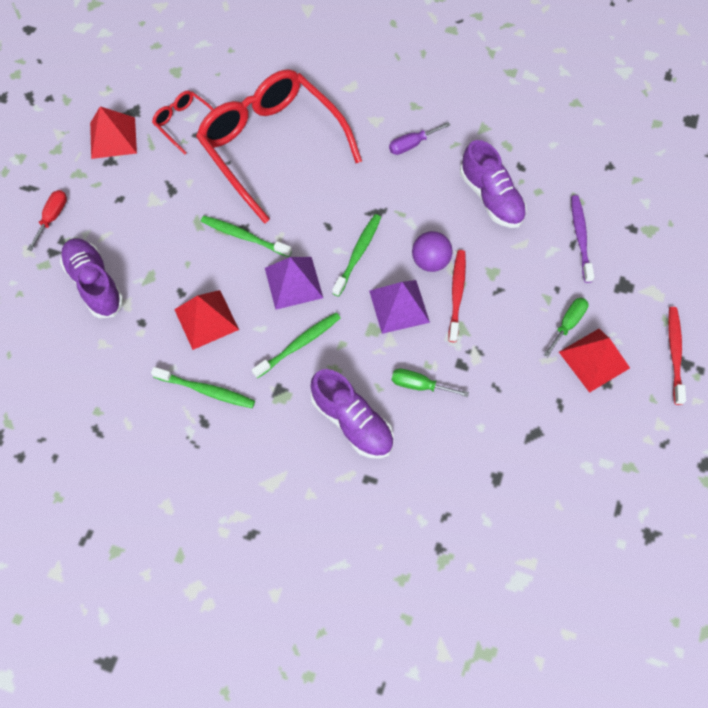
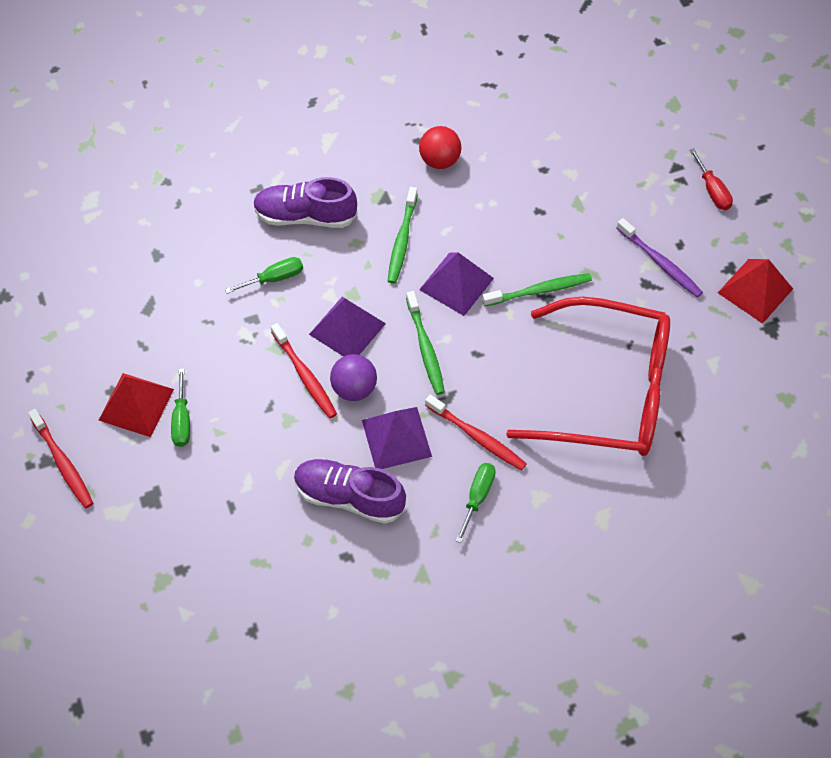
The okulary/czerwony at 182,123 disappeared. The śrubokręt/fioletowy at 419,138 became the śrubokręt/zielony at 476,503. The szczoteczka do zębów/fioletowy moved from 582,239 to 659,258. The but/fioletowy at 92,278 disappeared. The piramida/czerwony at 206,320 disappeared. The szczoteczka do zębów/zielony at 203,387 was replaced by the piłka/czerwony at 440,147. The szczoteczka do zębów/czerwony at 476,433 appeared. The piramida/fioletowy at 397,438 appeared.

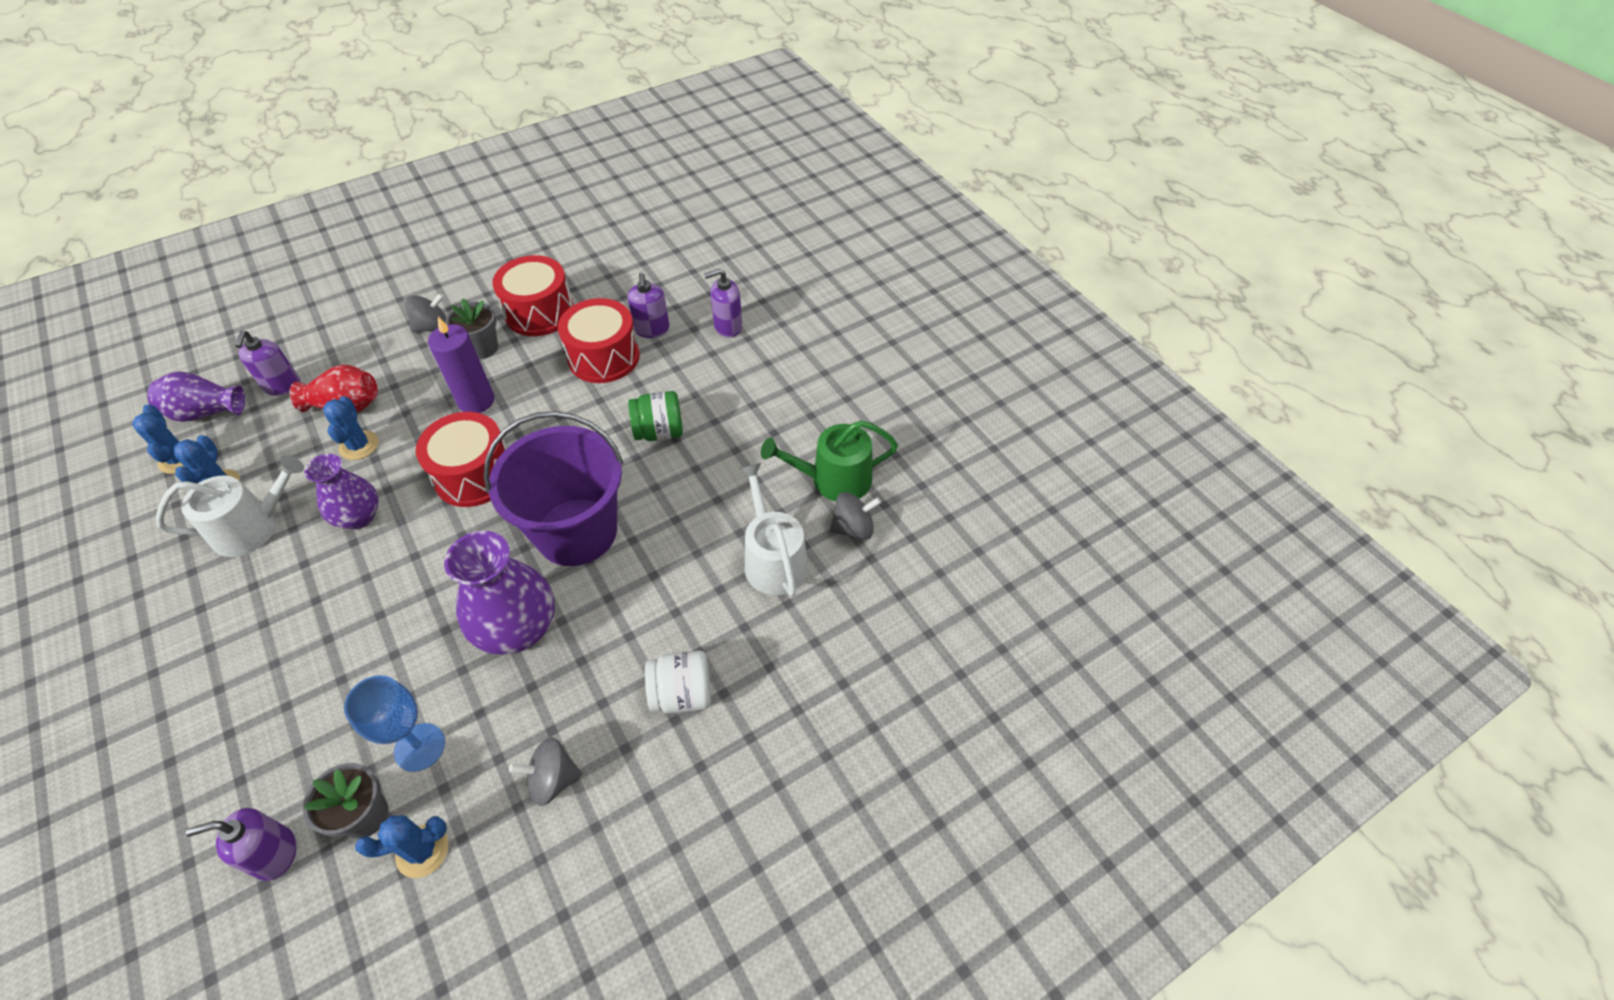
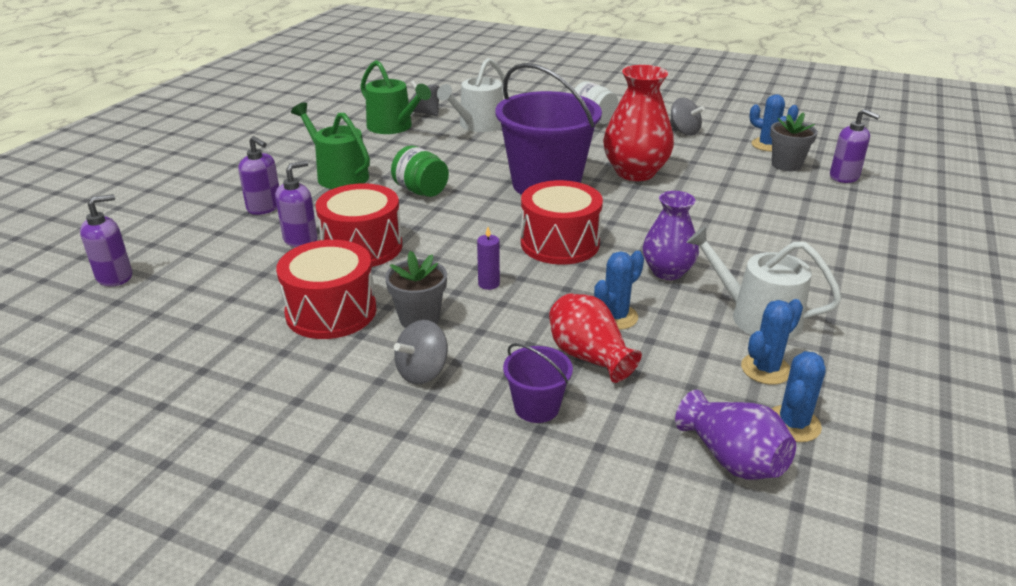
The bączek/szary at 425,313 turned 75 degrees counterclockwise. The świeca/fioletowy at 461,365 changed to 0.51 times the size. The dozownik mydła/fioletowy moved from 267,363 to 106,240. The wazon/fioletowy at 499,593 became the wazon/czerwony at 638,123. The kielich/niebieski at 394,723 disappeared. The konewka/zielony at 330,145 appeared. The wiadro/fioletowy at 538,383 appeared.

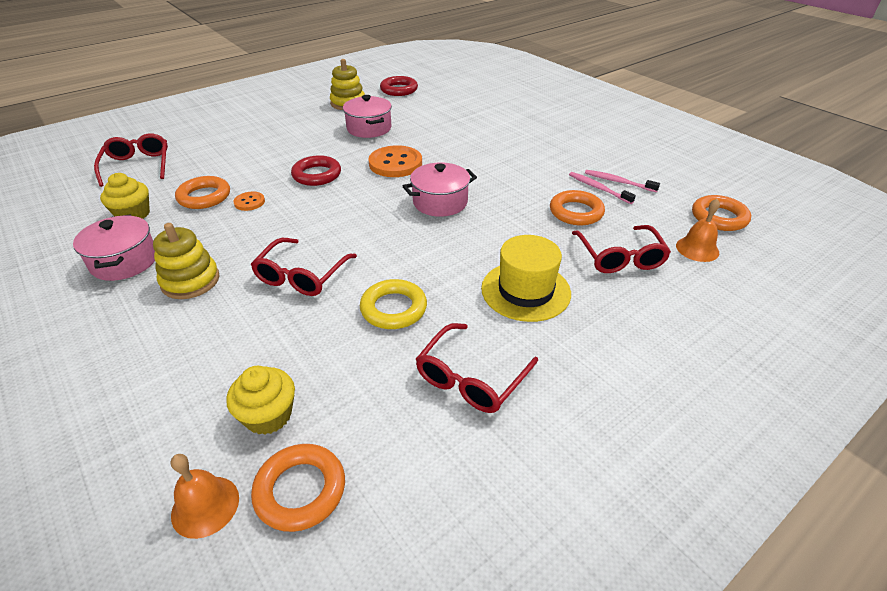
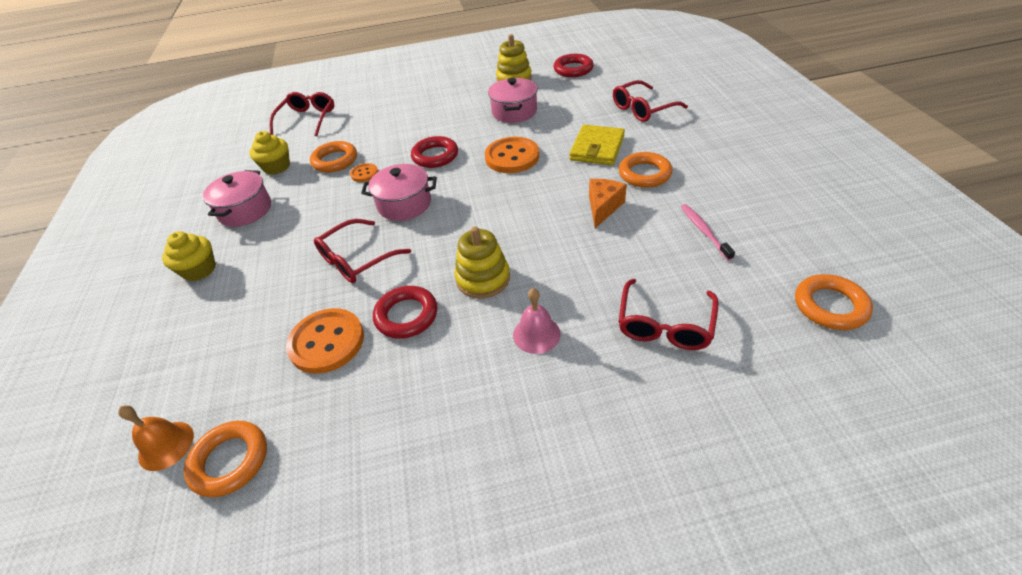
The garnek/różowy moved from 440,189 to 399,192. The szczoteczka do zębów/różowy at 622,181 disappeared. The pierścień/pomarańczowy moved from 577,207 to 646,170. The dzwonek/pomarańczowy at 698,230 disappeared. The zabawka nakładanka/żółty moved from 186,261 to 482,262. The kapelusz/żółty at 526,278 was replaced by the dzwonek/różowy at 537,321. The pierścień/żółty at 393,304 became the pierścień/czerwony at 405,312. The okulary/czerwony moved from 477,368 to 650,101. The muffinka/żółty moved from 260,400 to 189,256. The portfel/żółty at 597,144 appeared. The ser/pomarańczowy at 608,203 appeared. The guzik/pomarańczowy at 325,341 appeared.

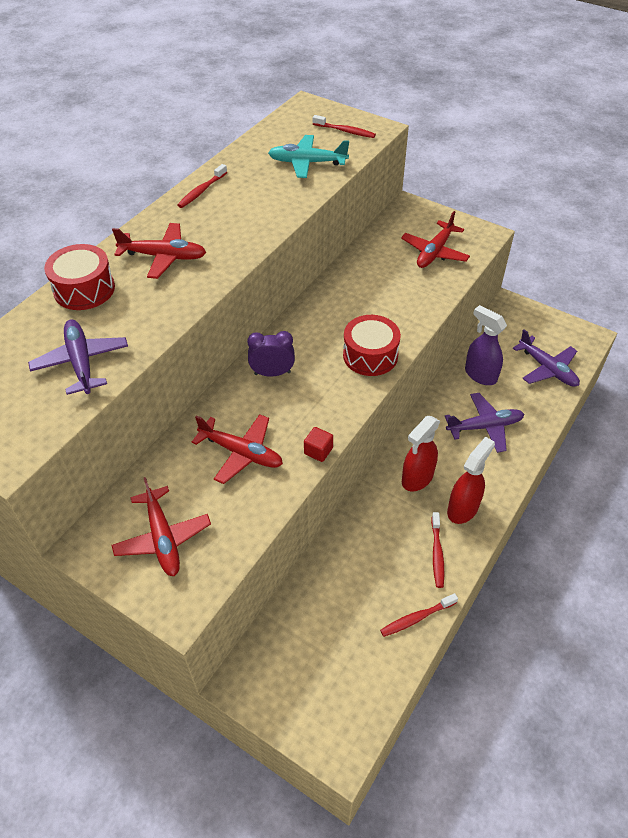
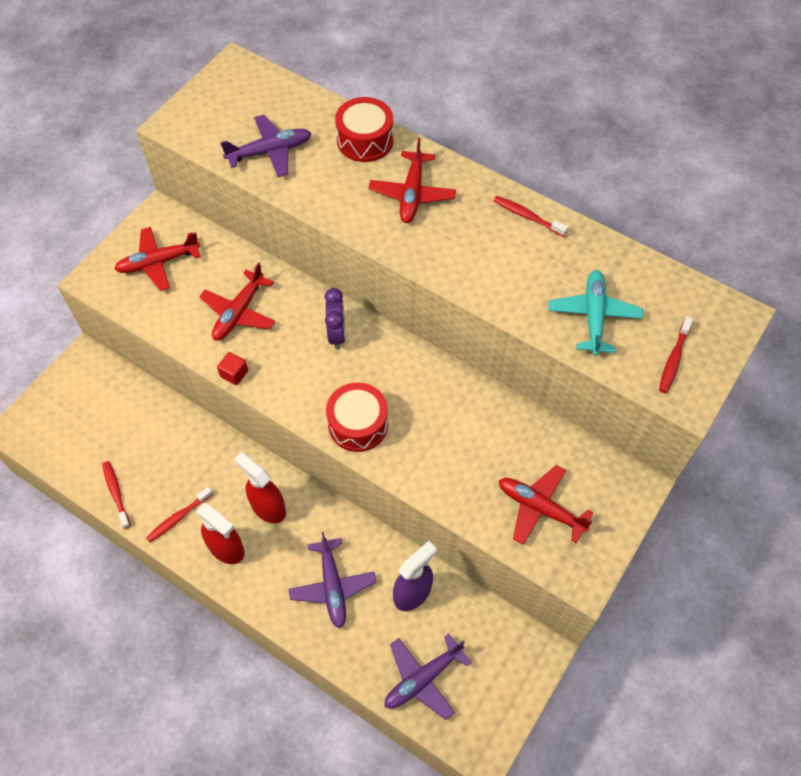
The szczoteczka do zębów/czerwony at 437,550 turned 45 degrees counterclockwise.

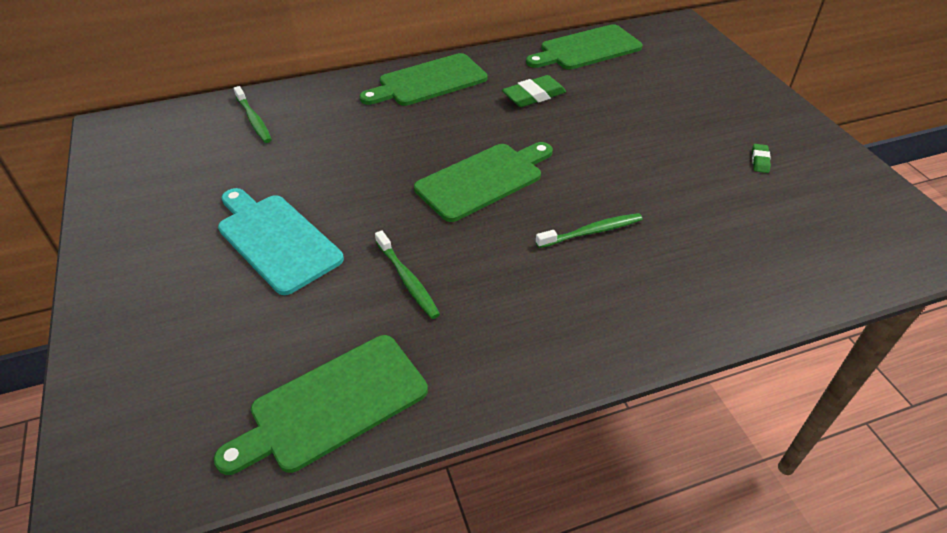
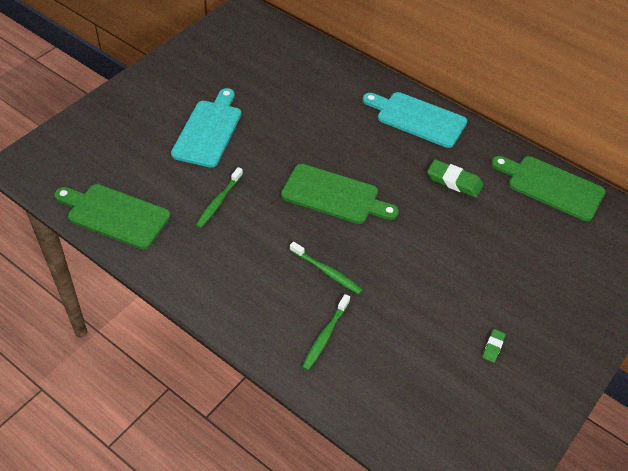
The deska do krojenia/zielony at 423,79 became the deska do krojenia/turkusowy at 415,120. The szczoteczka do zębów/zielony moved from 253,114 to 326,332. The gumka do mazania/zielony at 761,158 turned 45 degrees counterclockwise.

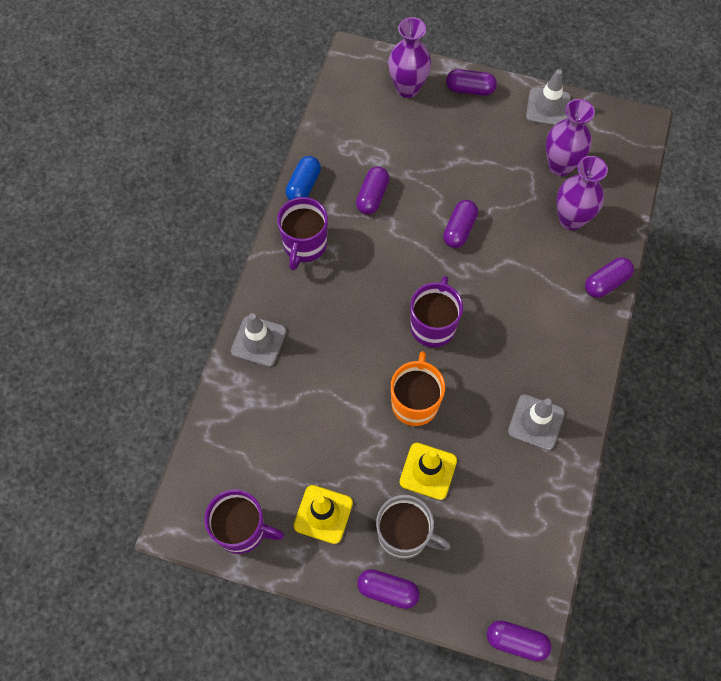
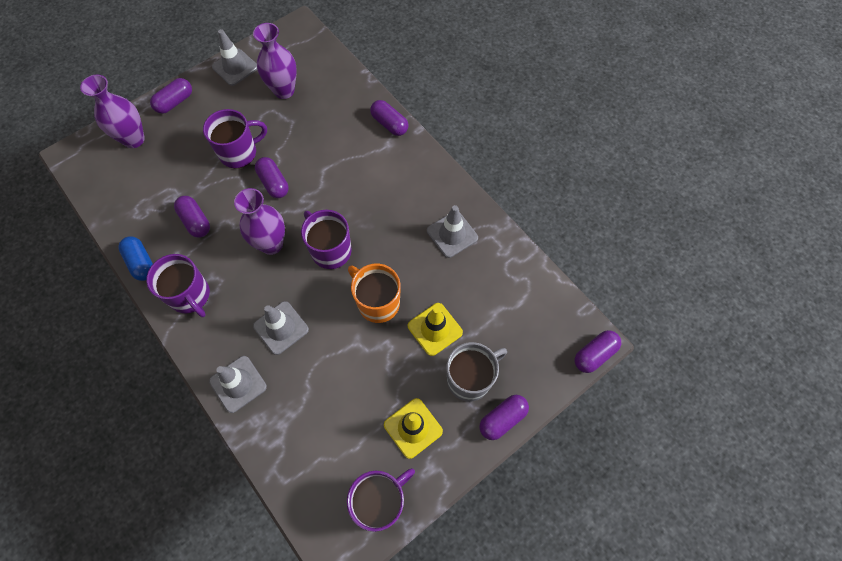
The wazon/fioletowy moved from 582,193 to 259,221. The kapsułka/fioletowy at 609,277 turned 45 degrees counterclockwise. The kubek/fioletowy at 235,138 appeared. The pachołek/szary at 281,328 appeared.

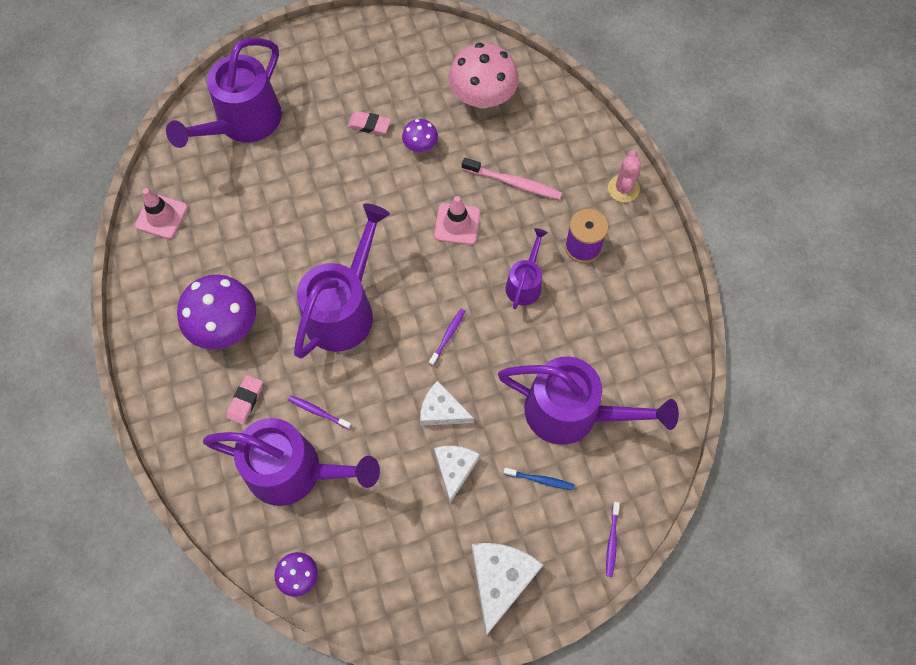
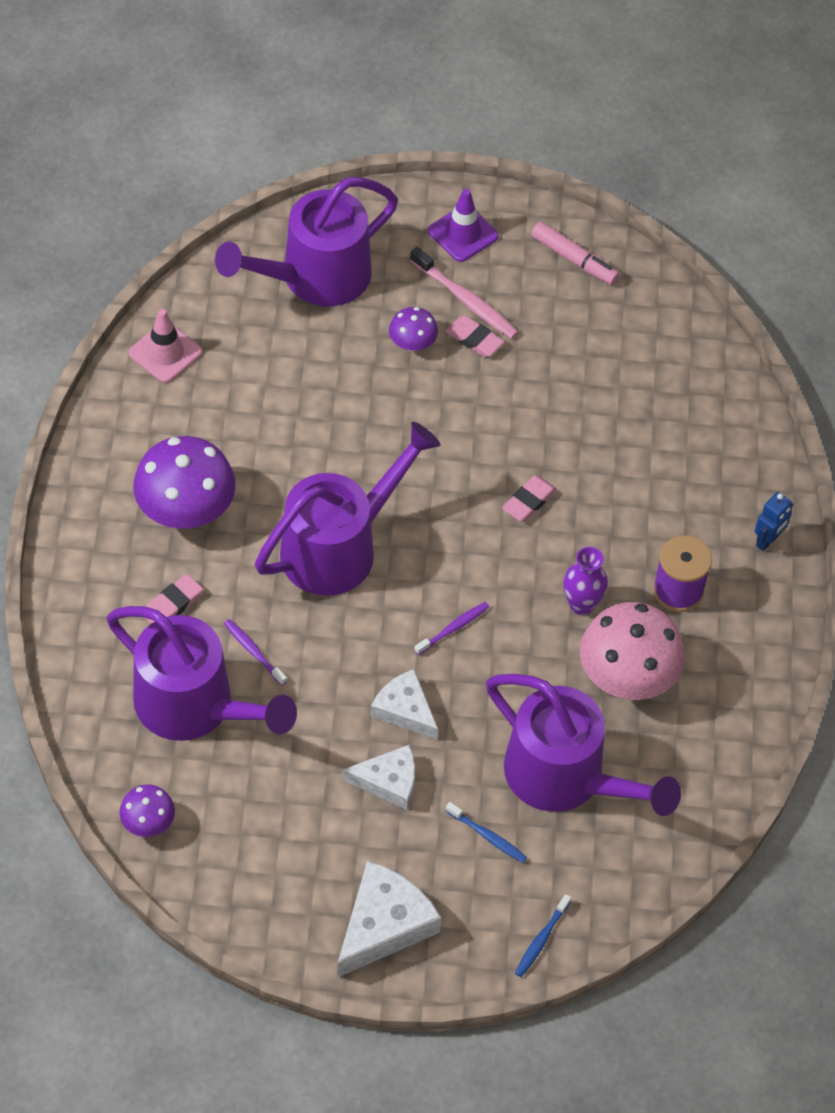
The grzyb/różowy moved from 484,76 to 632,651. The grzyb/fioletowy moved from 420,135 to 413,329. The kaktus/różowy at 624,176 was replaced by the robot/niebieski at 773,521. The szczoteczka do zębów/różowy moved from 512,179 to 464,293. The pachołek/różowy at 457,220 was replaced by the gumka do mazania/różowy at 529,498. The konewka/fioletowy at 527,268 was replaced by the wazon/fioletowy at 585,581. The ser/biały at 457,474 turned 60 degrees clockwise. The szczoteczka do zębów/fioletowy at 613,539 became the szczoteczka do zębów/niebieski at 543,935. The pachołek/fioletowy at 463,225 appeared. The flamaster/różowy at 575,253 appeared.

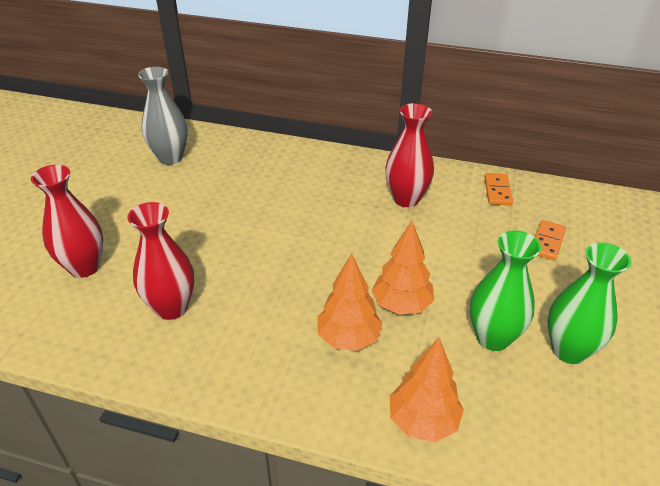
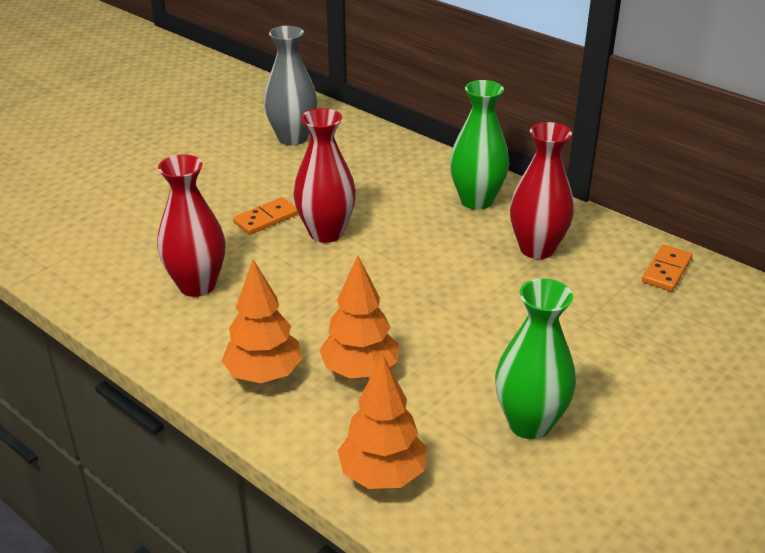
The wazon/czerwony moved from 67,221 to 324,175. The kostka domina/pomarańczowy moved from 550,240 to 266,216. The drzewko/pomarańczowy moved from 403,268 to 262,321. The wazon/zielony moved from 589,303 to 479,145.

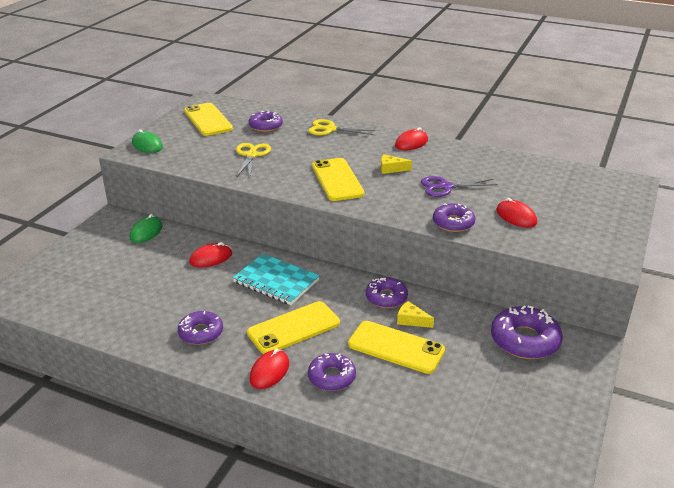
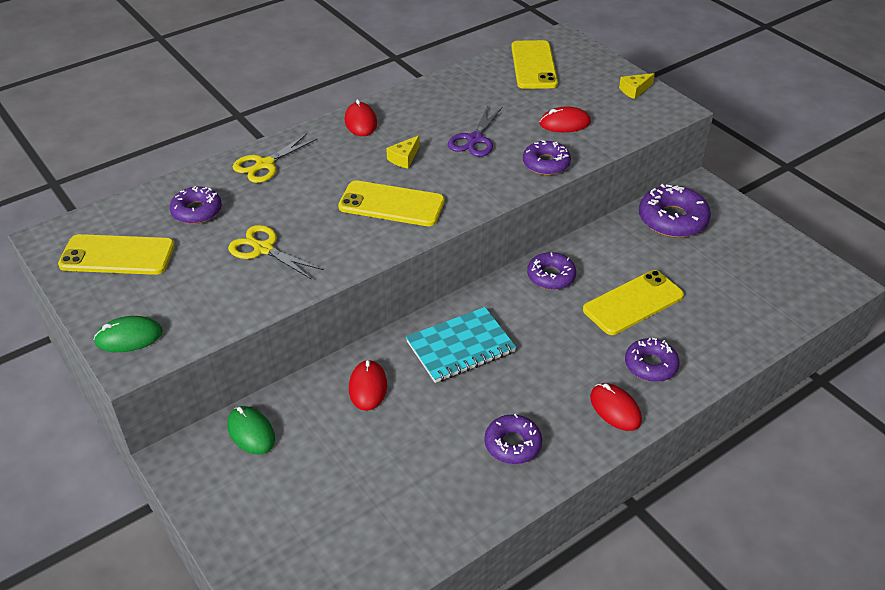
The telefon/żółty moved from 293,327 to 534,64. The ser/żółty moved from 415,314 to 637,86.

